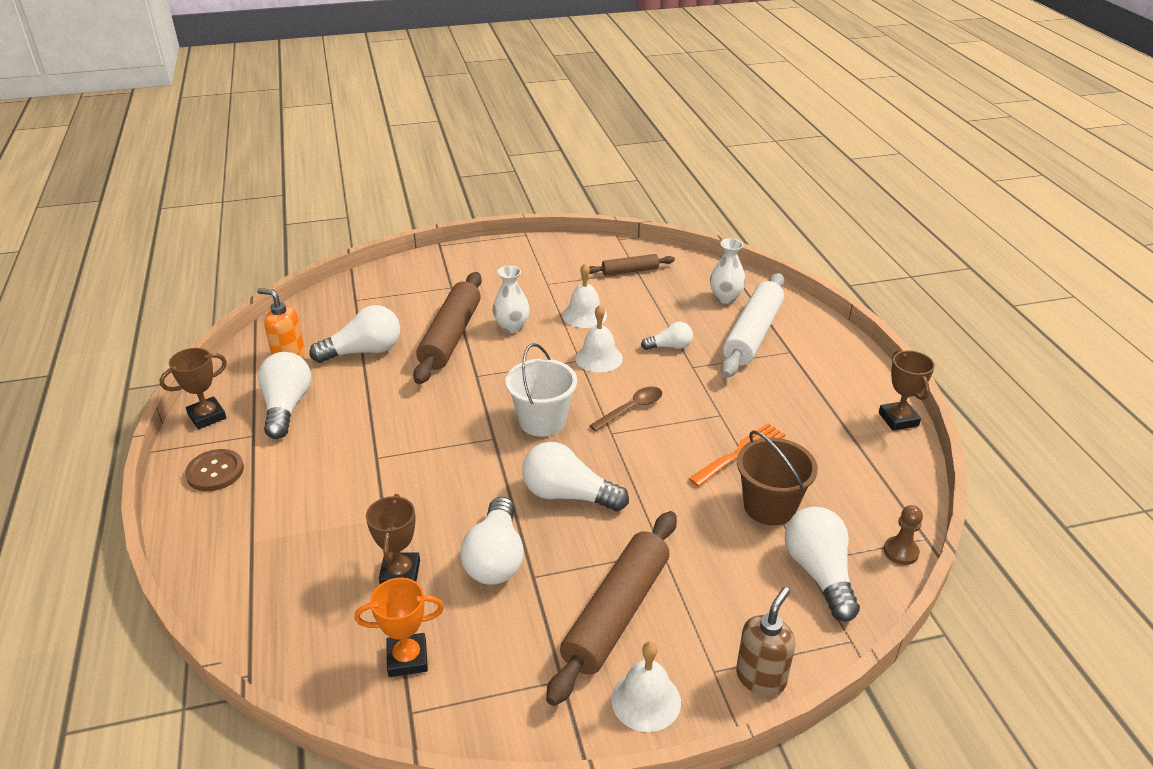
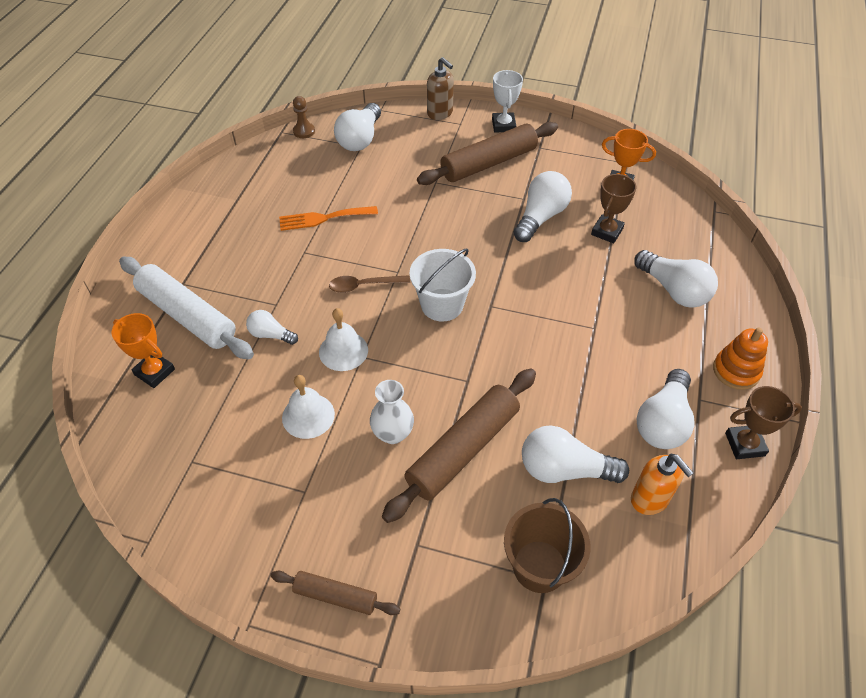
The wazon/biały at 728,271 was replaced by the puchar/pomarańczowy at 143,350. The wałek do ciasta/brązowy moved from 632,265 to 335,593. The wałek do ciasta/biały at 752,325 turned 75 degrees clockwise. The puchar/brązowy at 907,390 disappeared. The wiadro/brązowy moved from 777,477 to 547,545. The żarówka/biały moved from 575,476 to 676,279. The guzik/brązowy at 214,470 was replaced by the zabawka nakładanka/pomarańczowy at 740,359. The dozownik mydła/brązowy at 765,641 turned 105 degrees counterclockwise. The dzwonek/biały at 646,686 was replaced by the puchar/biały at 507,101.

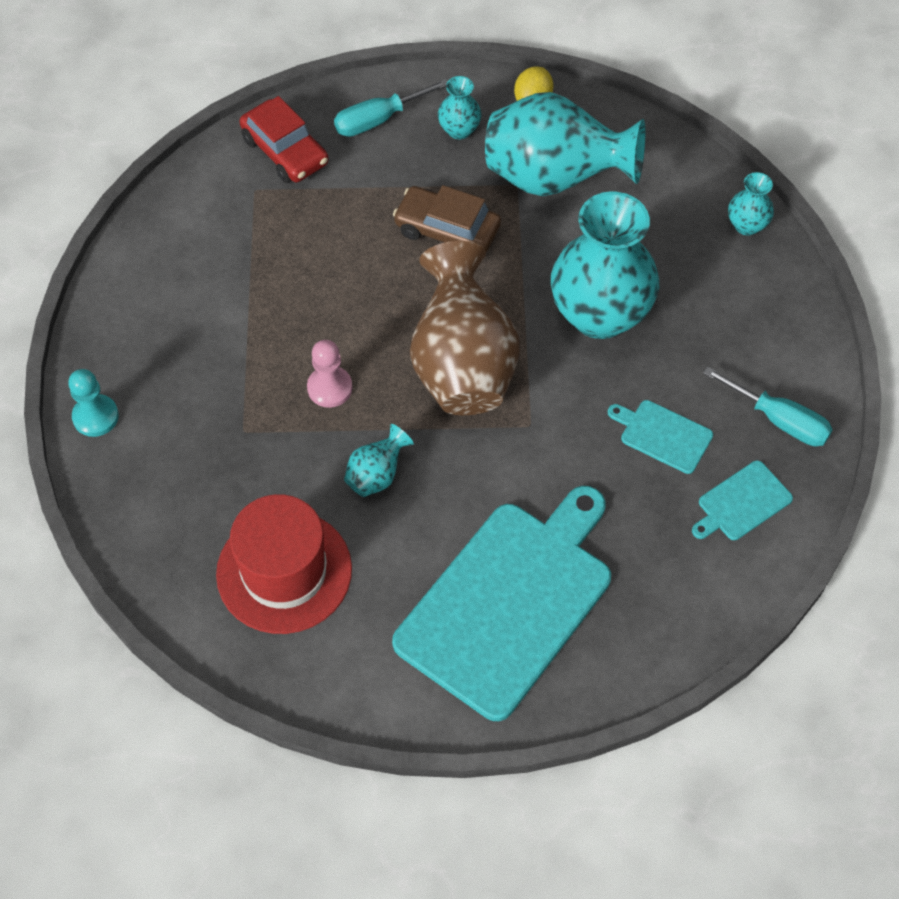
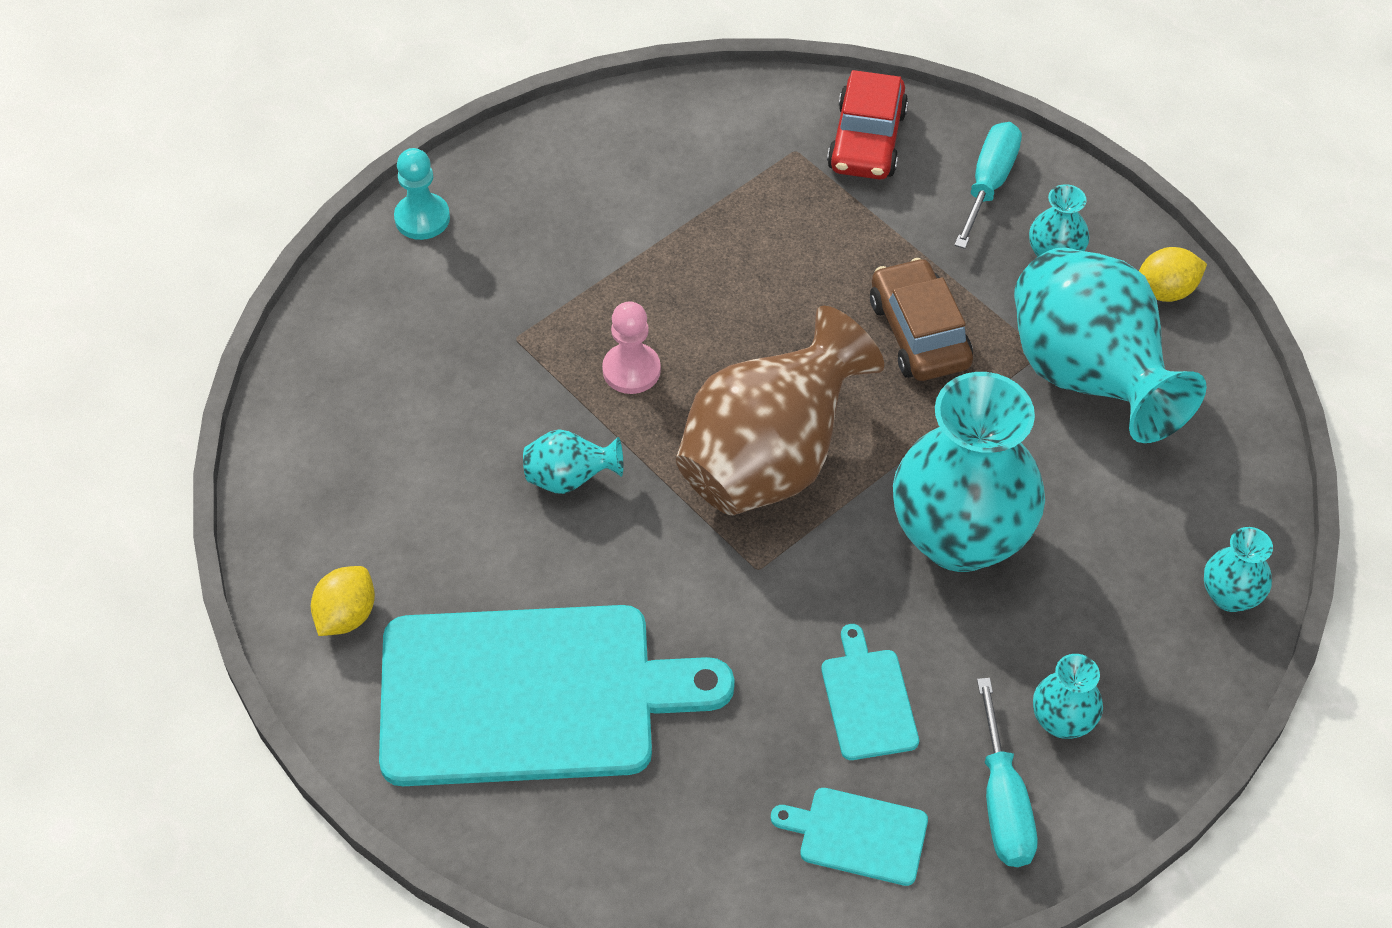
The śrubokręt/turkusowy at 391,108 turned 90 degrees clockwise. The kapelusz/czerwony at 284,564 disappeared. The cytryna/żółty at 343,601 appeared. The wazon/turkusowy at 1068,696 appeared.

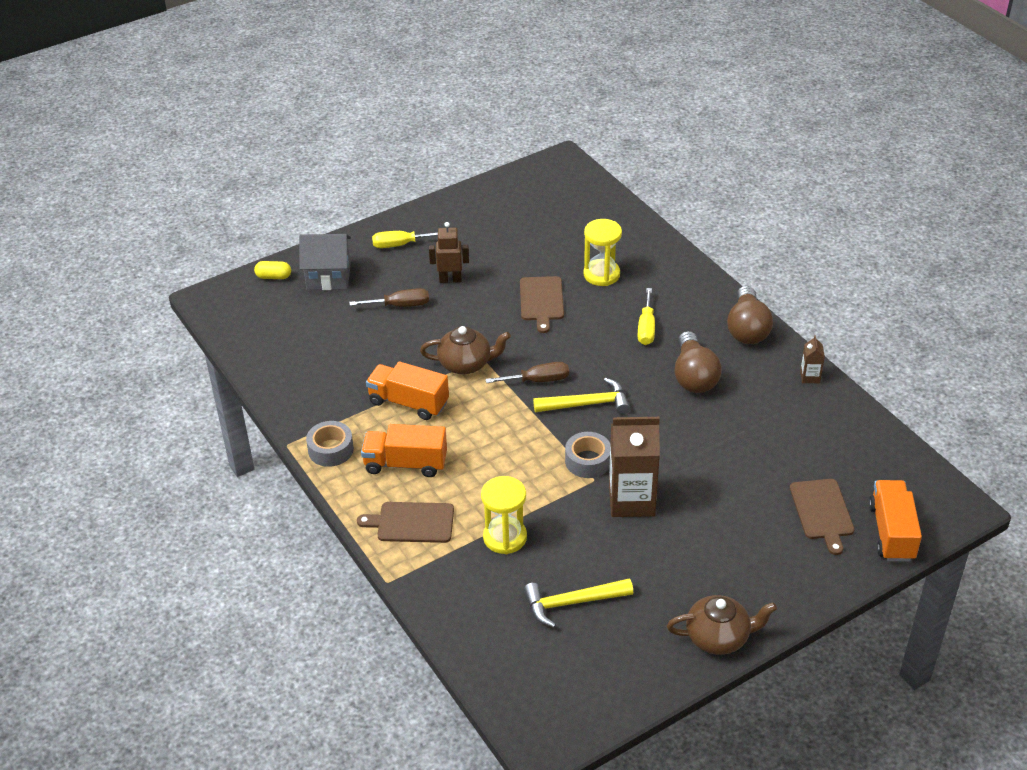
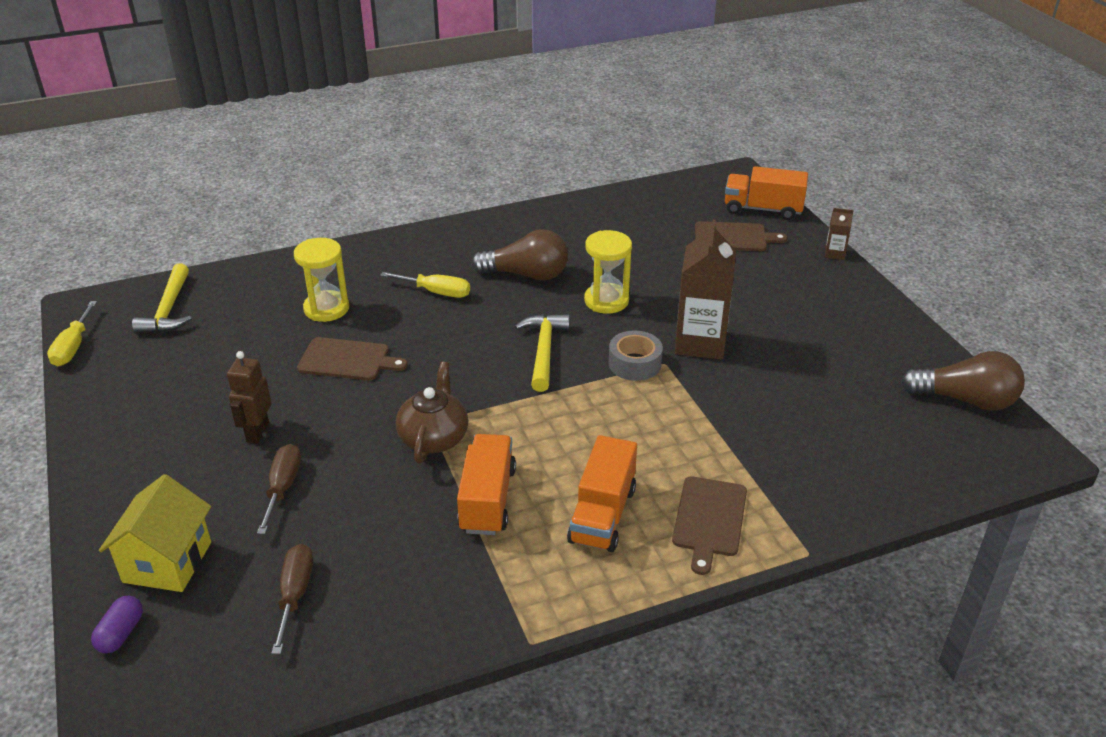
The śrubokręt/żółty moved from 405,239 to 72,333. The domek/szary at 325,262 became the domek/żółty at 155,533. The kapsułka/żółty at 272,270 became the kapsułka/fioletowy at 117,625. The żarówka/brązowy moved from 750,315 to 963,381. The karton mleka/brązowy moved from 812,359 to 839,234. The ciężarówka/pomarańczowy at 407,391 turned 150 degrees clockwise. The śrubokręt/brązowy moved from 527,372 to 292,599. The taśma klejąca/szary at 330,444 disappeared. The klepsydra/żółty moved from 504,515 to 608,272. The młotek/żółty moved from 578,603 to 162,298. The imbryk/brązowy at 722,625 disappeared.

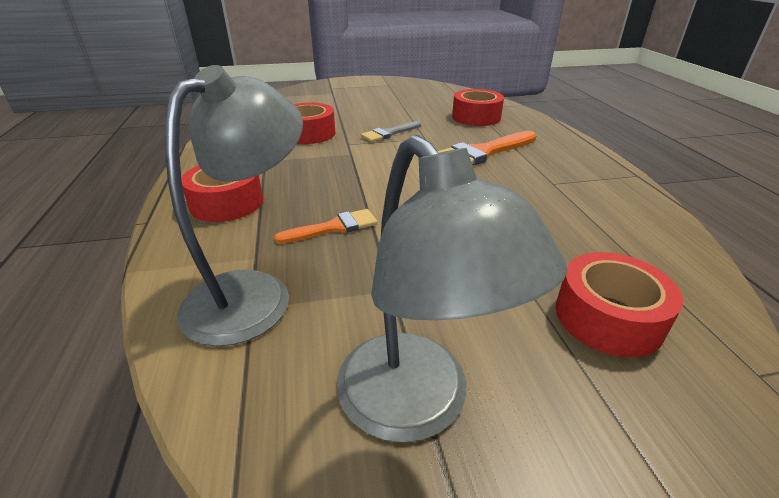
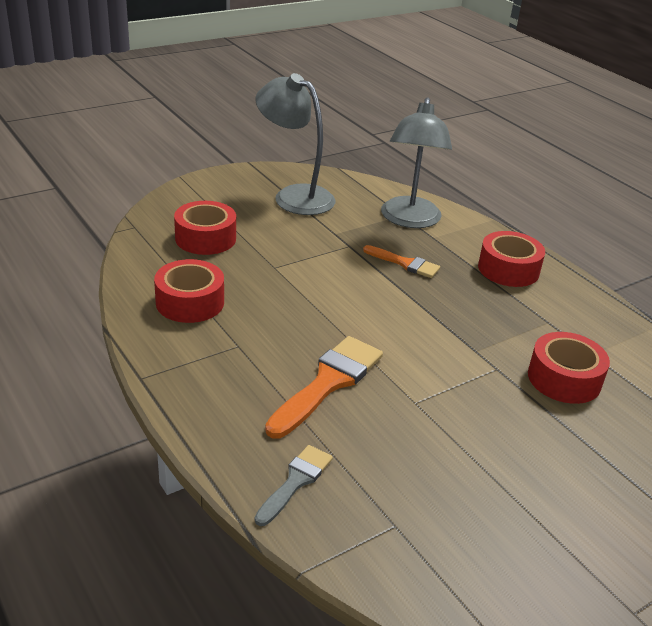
The taśma klejąca/czerwony moved from 478,107 to 189,291. The pędzel/szary moved from 391,131 to 294,485. The pędzel/pomarańczowy at 325,226 turned 105 degrees counterclockwise.

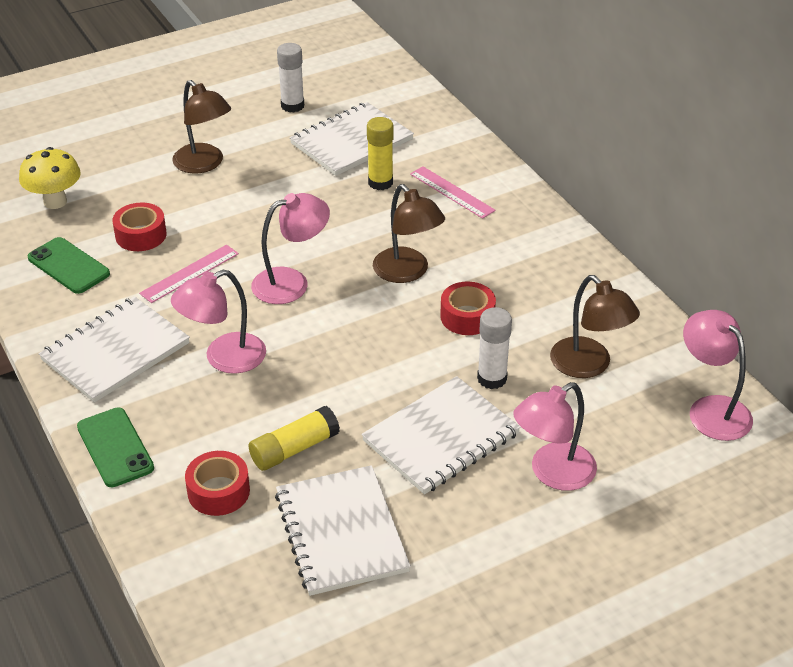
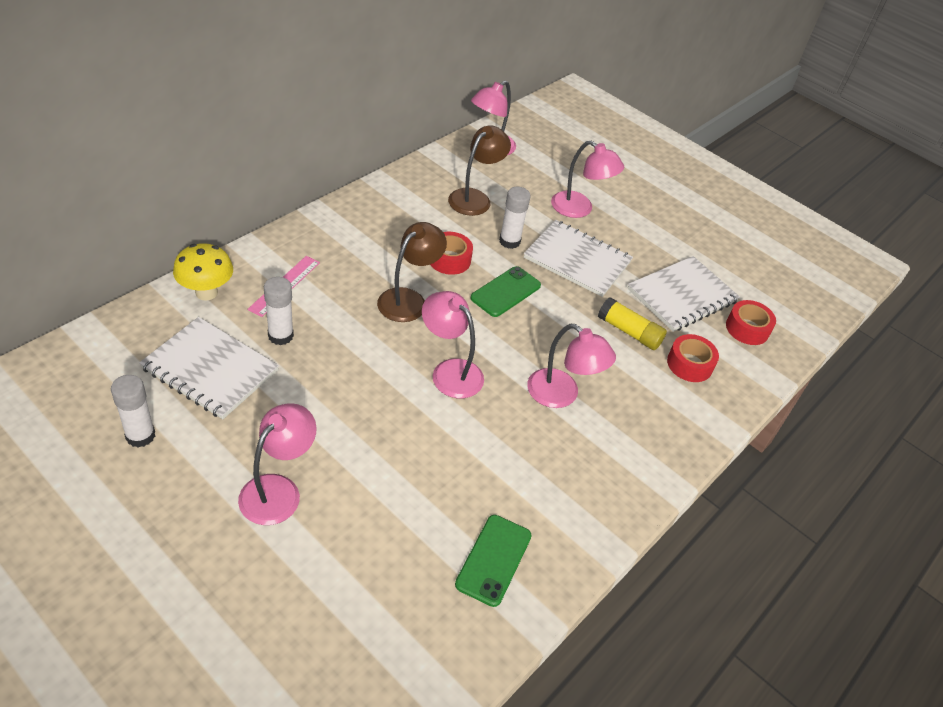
The lampka/brązowy at 201,127 became the lampka/różowy at 277,464. The klej w sztyfcie/żółty at 380,153 became the klej w sztyfcie/biały at 279,311. The grzyb/żółty moved from 50,178 to 203,272. The taśma klejąca/czerwony moved from 139,227 to 751,322. The linijka/różowy at 189,274 disappeared. The zeszyt/biały at 114,349 disappeared. The telefon/zielony moved from 115,447 to 506,291.

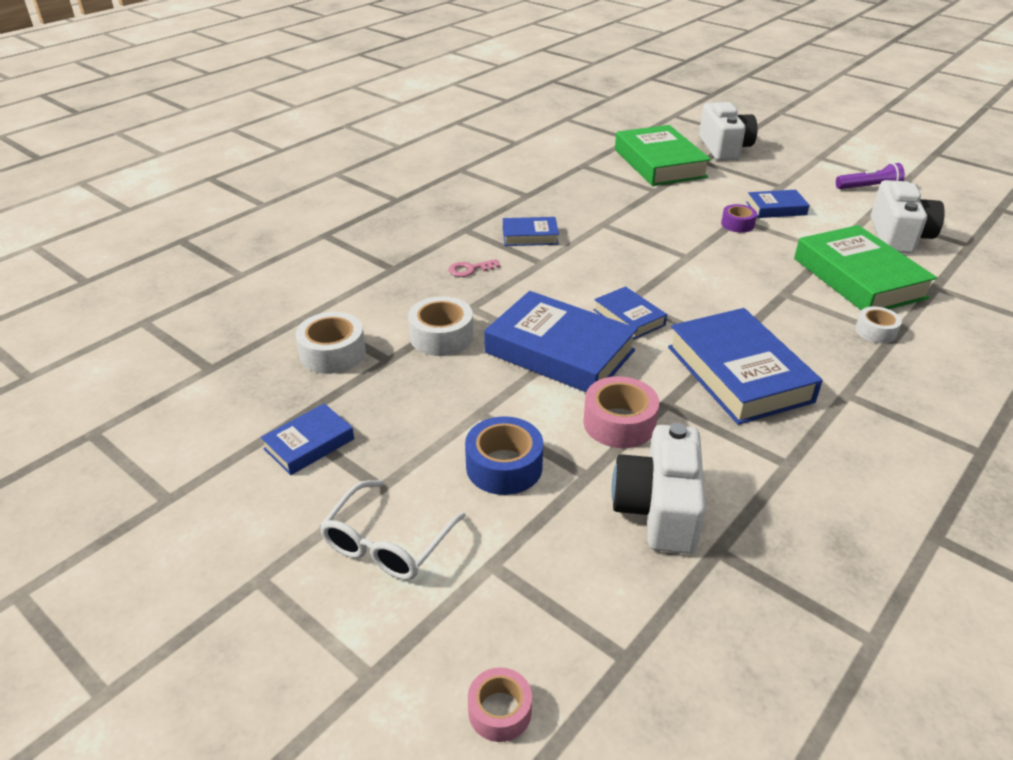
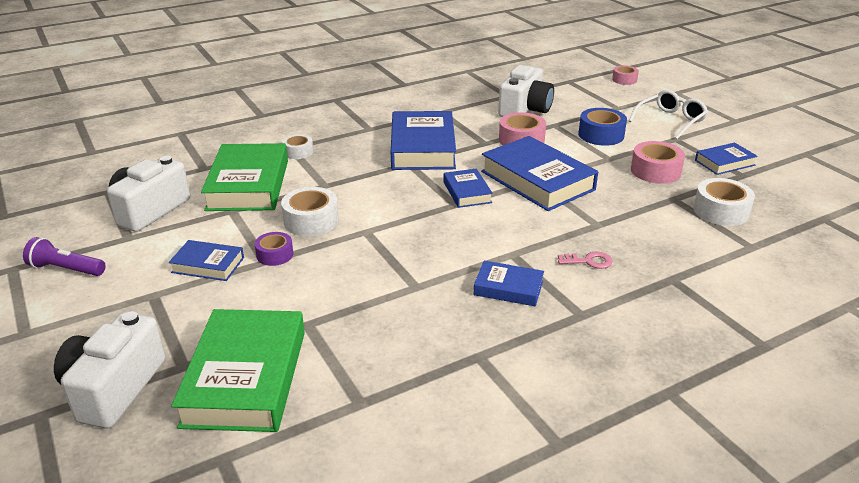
The taśma klejąca/biały moved from 440,326 to 310,211. The taśma klejąca/różowy at 658,162 appeared.

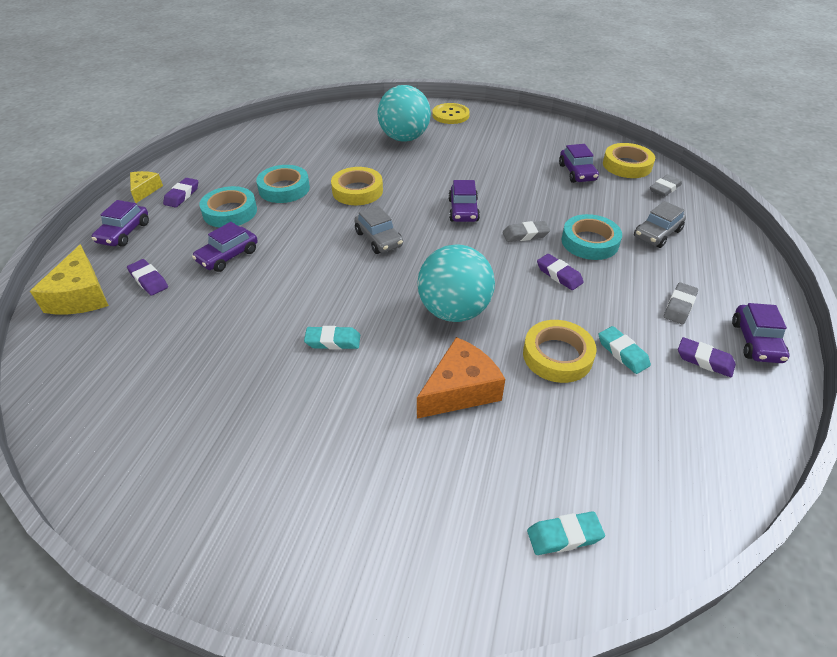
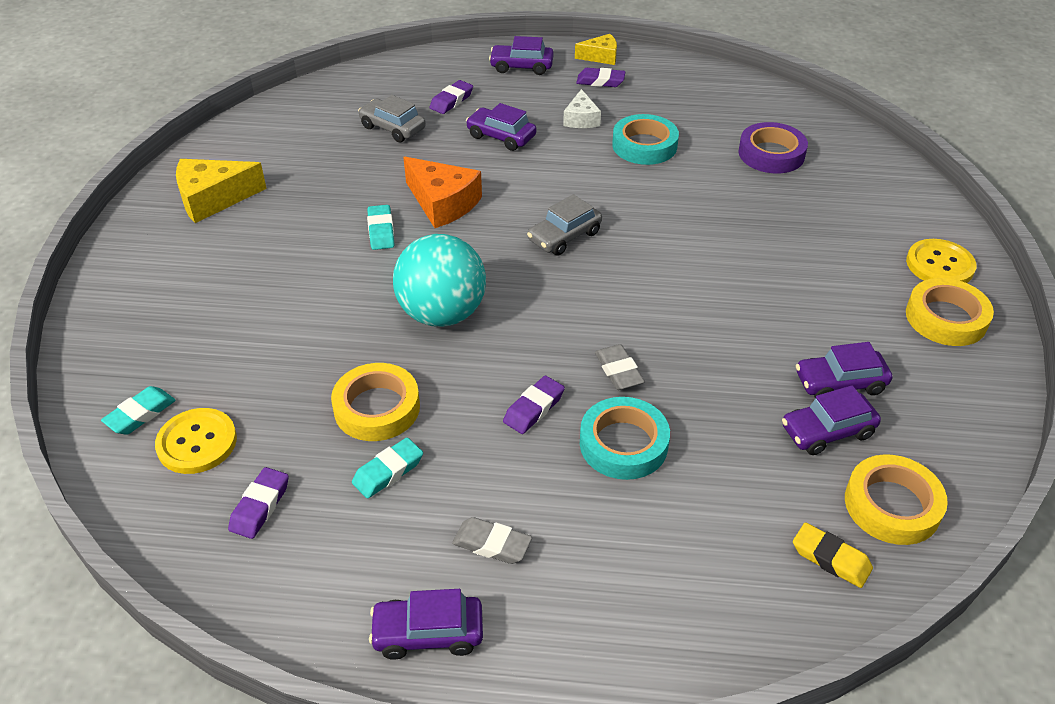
The piłka/turkusowy at 404,113 disappeared. The taśma klejąca/żółty moved from 357,186 to 950,312. The gumka do mazania/szary at 666,186 became the gumka do mazania/żółty at 833,555. The samochód/fioletowy moved from 464,201 to 844,370. The taśma klejąca/turkusowy at 228,207 was replaced by the ser/biały at 582,108. The samochód/szary moved from 660,224 to 392,118. The ser/żółty moved from 69,279 to 221,191. The ser/pomarańczowy moved from 461,378 to 442,192. The gumka do mazania/fioletowy moved from 707,357 to 258,503. The gumka do mazania/turkusowy at 566,533 turned 60 degrees clockwise. The taśma klejąca/fioletowy at 773,147 appeared. The guzik/żółty at 196,441 appeared.

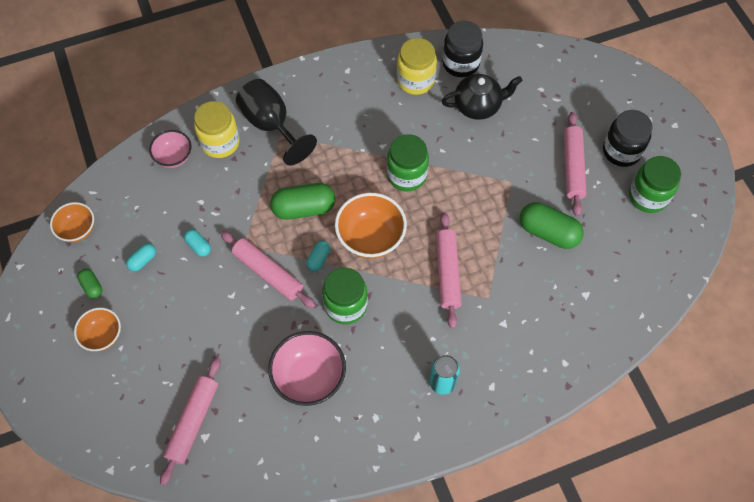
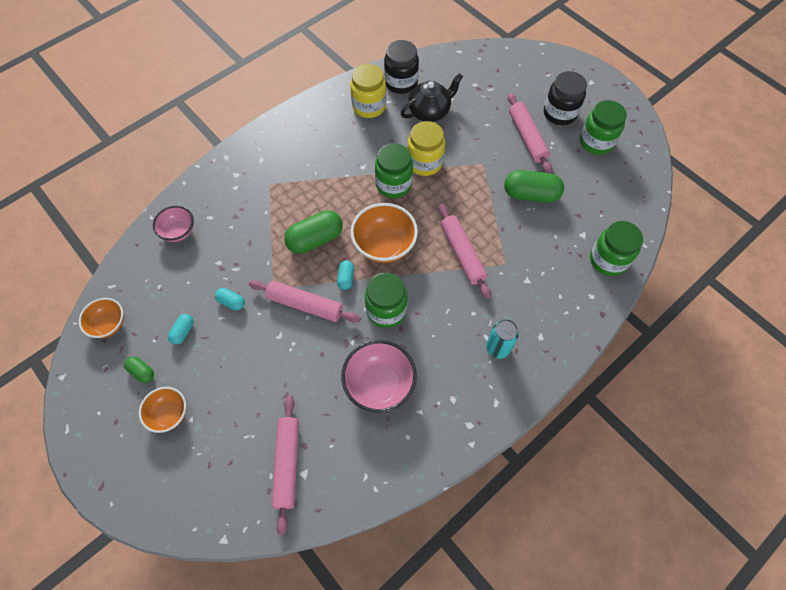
The kielich/czarny at 276,122 disappeared. The słoik/żółty moved from 216,129 to 426,148. The słoik/zielony at 616,248 appeared.

